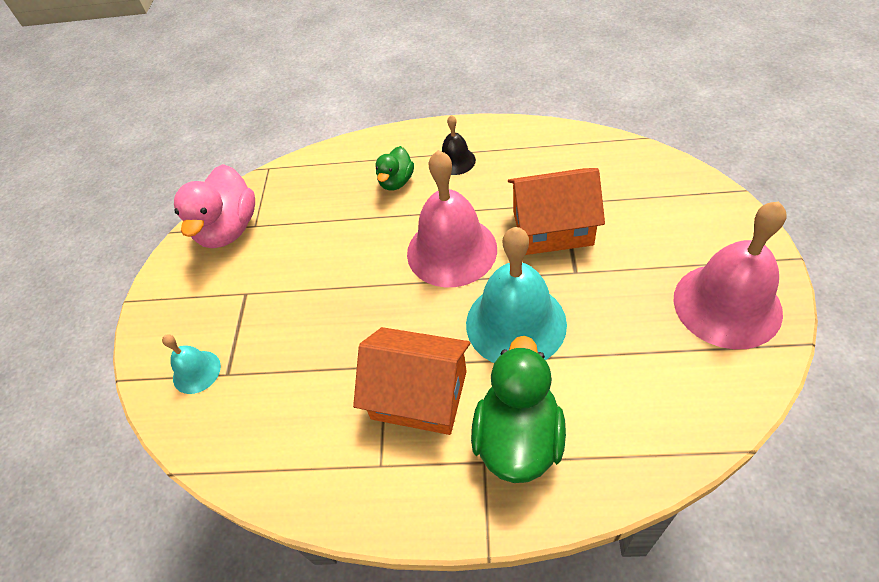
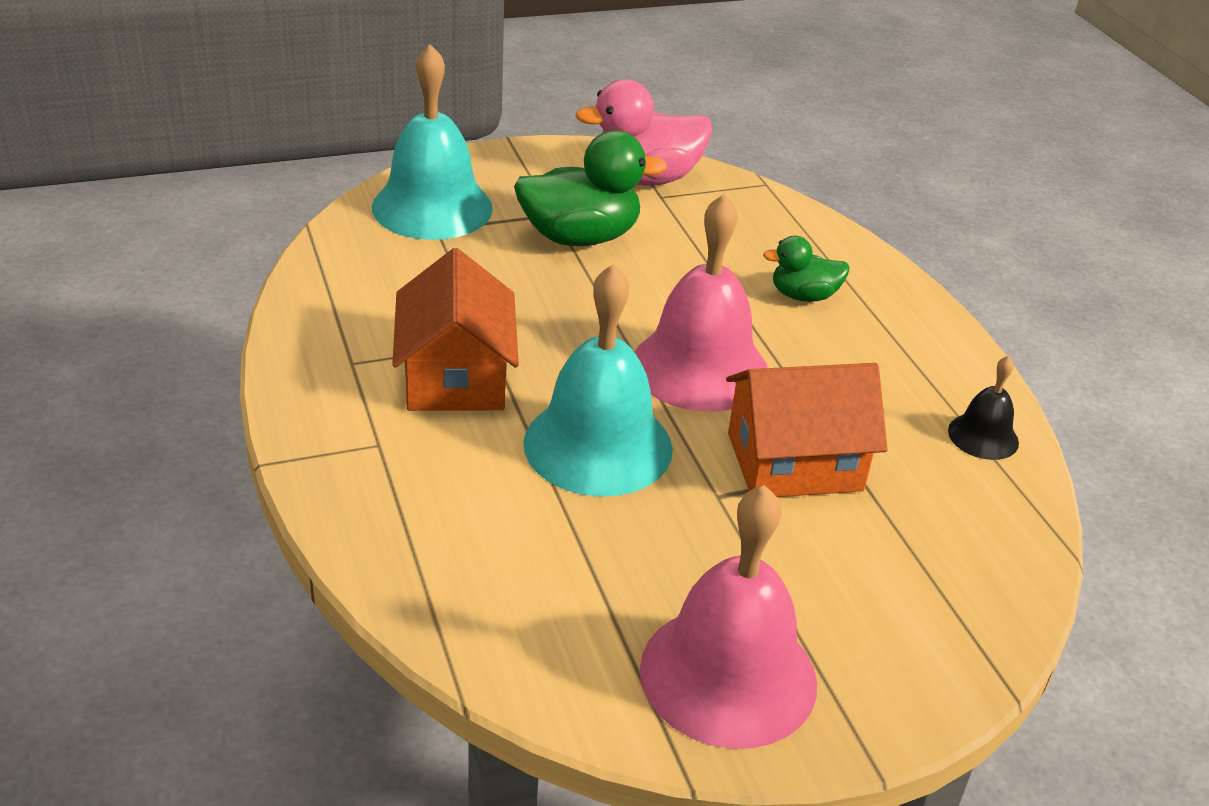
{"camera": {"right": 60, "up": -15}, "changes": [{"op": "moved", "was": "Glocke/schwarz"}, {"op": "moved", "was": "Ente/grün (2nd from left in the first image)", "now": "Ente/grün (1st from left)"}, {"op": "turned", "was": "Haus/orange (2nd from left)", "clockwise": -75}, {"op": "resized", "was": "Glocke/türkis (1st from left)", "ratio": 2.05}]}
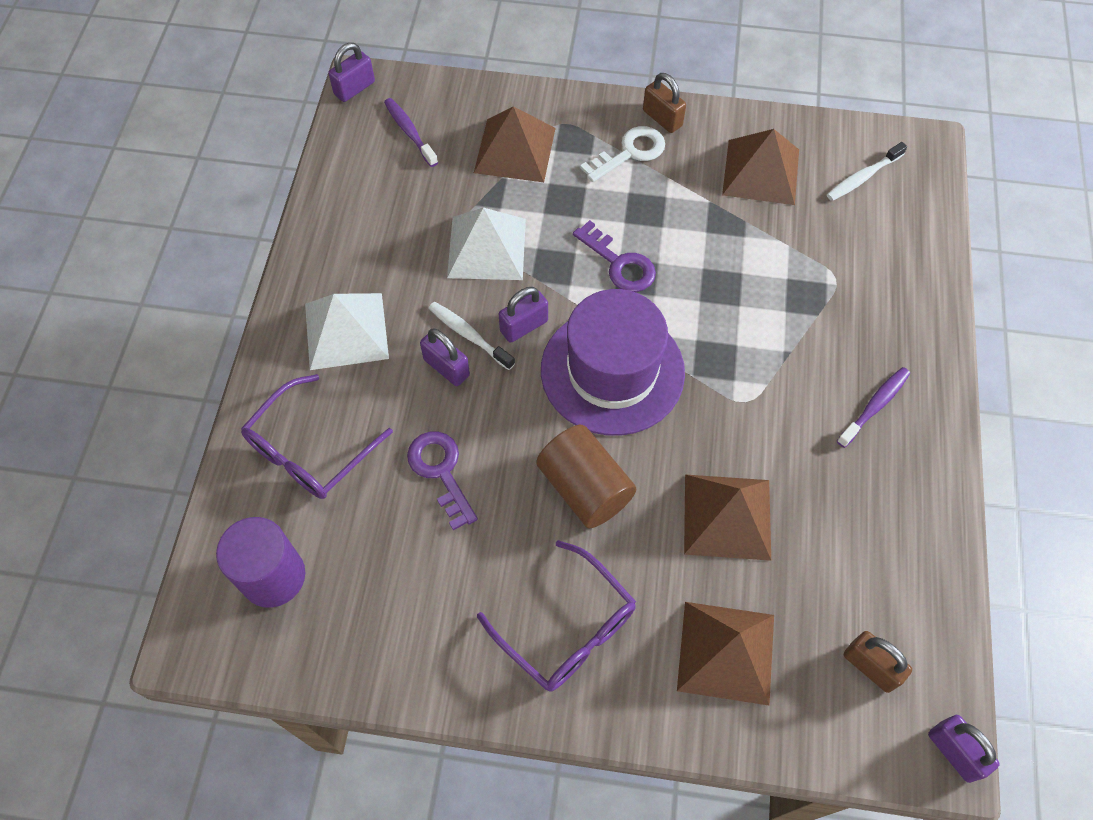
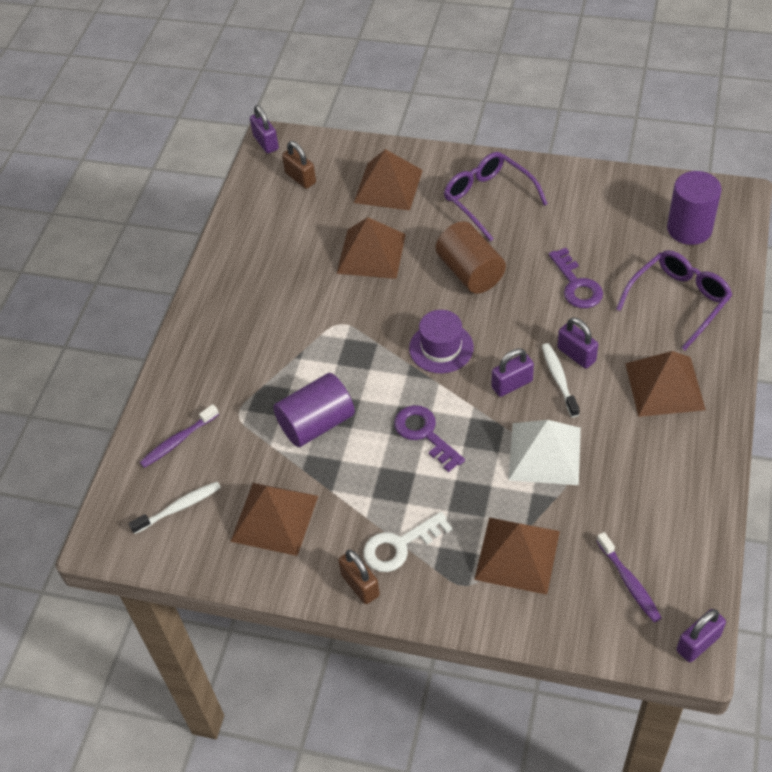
{"camera": {"right": -170, "up": -10}, "changes": [{"op": "added", "now": "Vollzylinder/lila (1st from left)"}, {"op": "moved", "was": "Zahnbürste/lila (2nd from left in the first image)", "now": "Zahnbürste/lila (1st from left)"}, {"op": "recoloured", "was": "Pyramide/weiß (1st from left)", "now": "Pyramide/braun (5th from left)"}, {"op": "turned", "was": "Zahnbürste/weiß (1st from left in the first image)", "clockwise": -150}, {"op": "resized", "was": "Hut/lila", "ratio": 0.55}]}
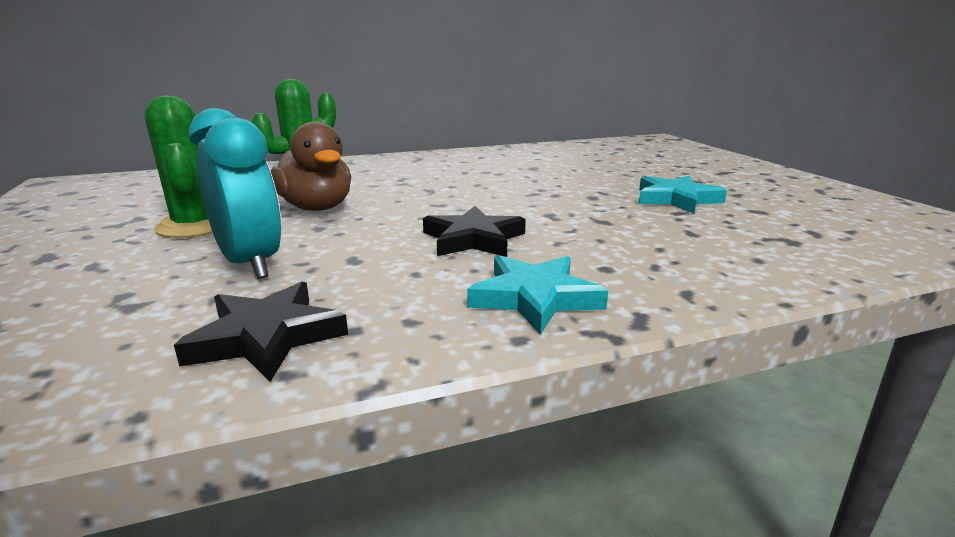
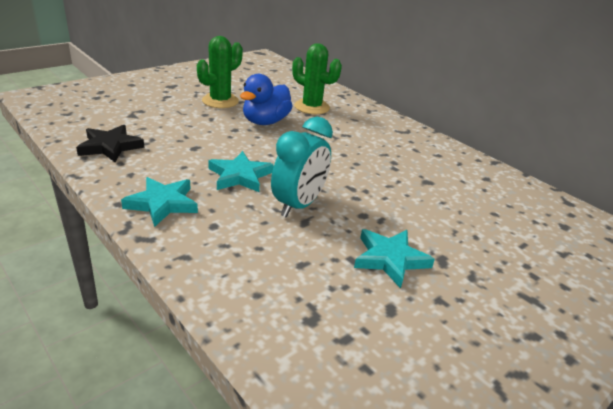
{"camera": {"right": 65, "up": 10}, "changes": [{"op": "moved", "was": "Wecker/türkis"}, {"op": "recoloured", "was": "Ente/braun", "now": "Ente/blau"}, {"op": "recoloured", "was": "Stern/schwarz (2nd from left)", "now": "Stern/türkis (2nd from left)"}]}
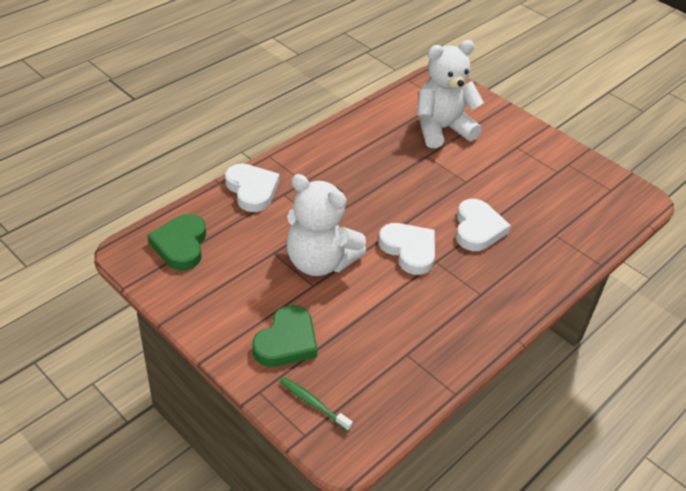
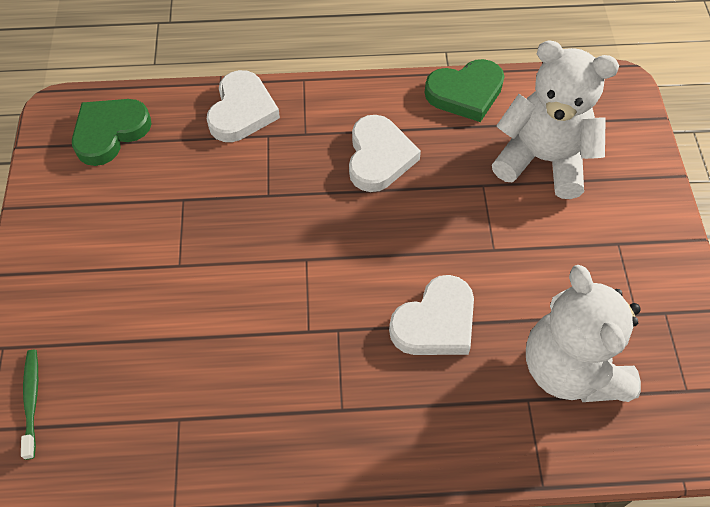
{"camera": {"right": 45, "up": 15}, "changes": [{"op": "moved", "was": "Herz/grün (2nd from left)"}, {"op": "moved", "was": "Teddybär/weiß (1st from left in the first image)", "now": "Teddybär/weiß (2nd from left)"}, {"op": "moved", "was": "Herz/weiß (2nd from left)"}]}
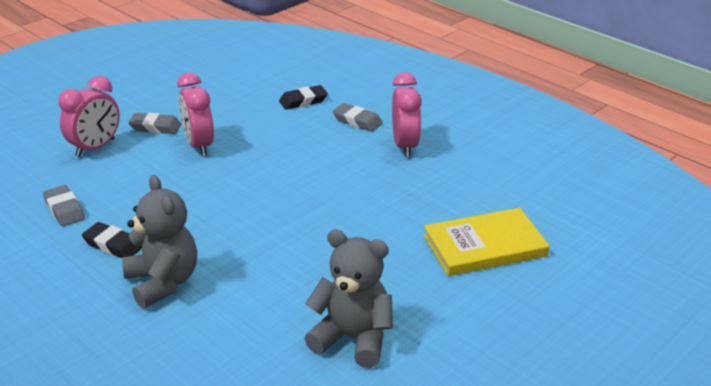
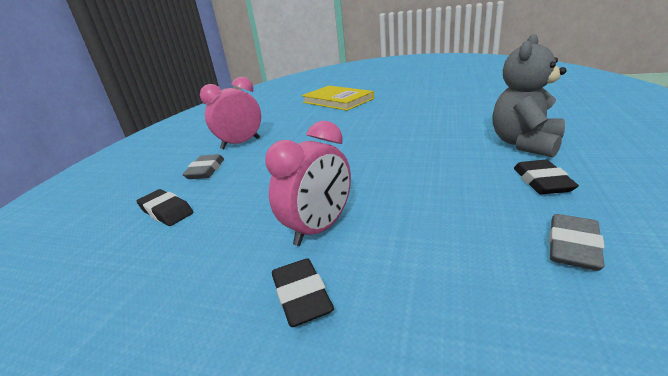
{"camera": {"right": -115, "up": -5}, "changes": [{"op": "removed", "was": "Wecker/rosa (1st from left)"}, {"op": "removed", "was": "Teddybär/grau (2nd from left)"}, {"op": "recoloured", "was": "Radiergummi/grau (2nd from left)", "now": "Radiergummi/schwarz (2nd from left)"}]}
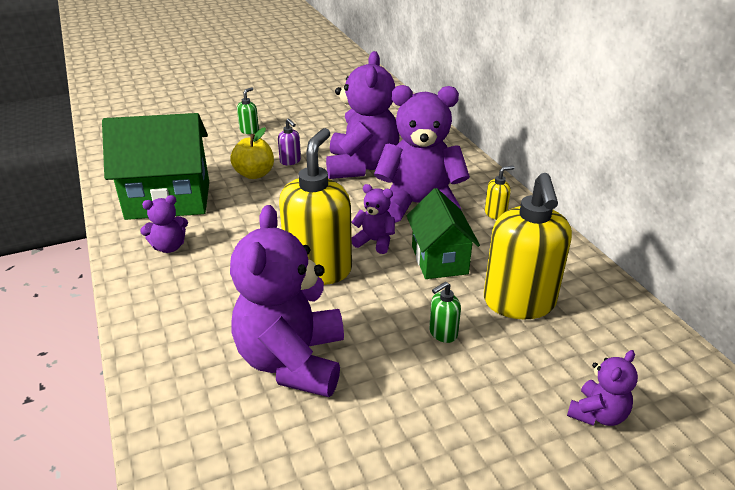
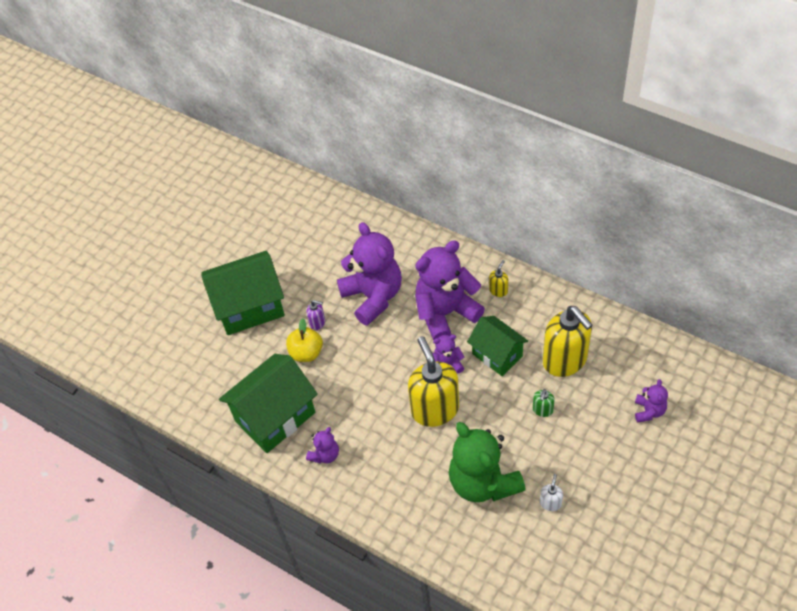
{"camera": {"right": -30, "up": 20}, "changes": [{"op": "added", "now": "Seifenspender/weiß"}, {"op": "replaced", "was": "Seifenspender/grün (1st from left)", "now": "Haus/grün (1st from left)"}, {"op": "recoloured", "was": "Teddybär/lila (2nd from left)", "now": "Teddybär/grün"}]}
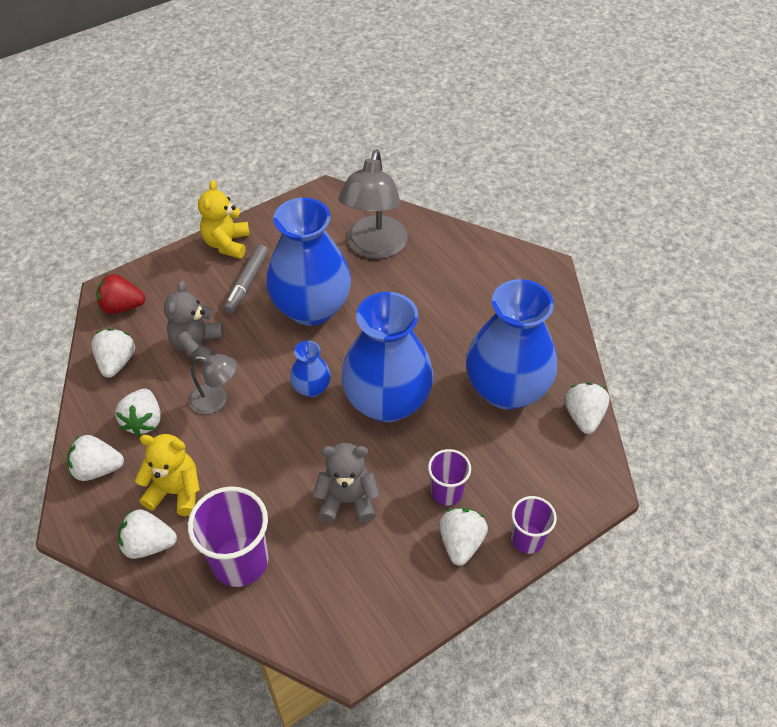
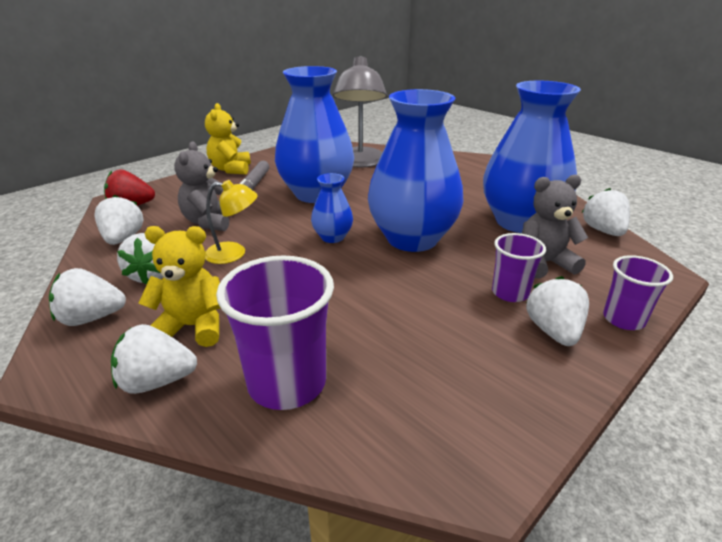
{"camera": {"right": -10, "up": -20}, "changes": [{"op": "moved", "was": "Teddybär/grau (2nd from left)"}, {"op": "recoloured", "was": "Lampe/grau (1st from left)", "now": "Lampe/gelb"}]}
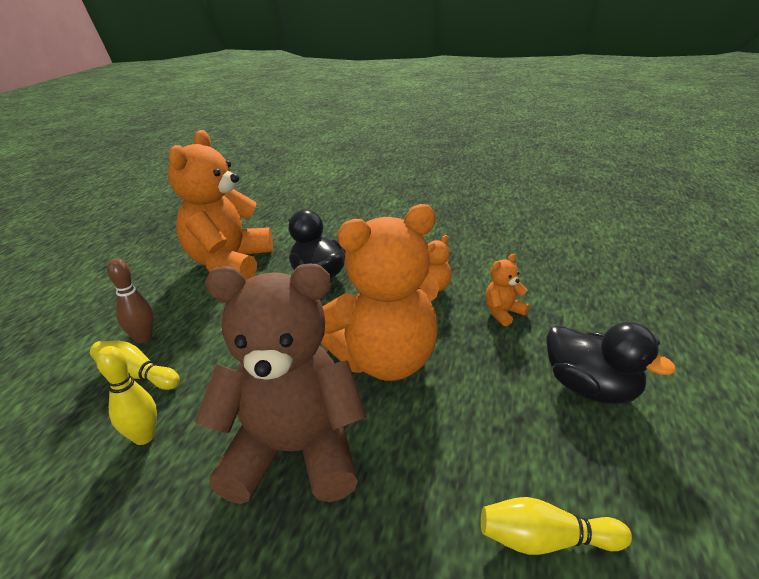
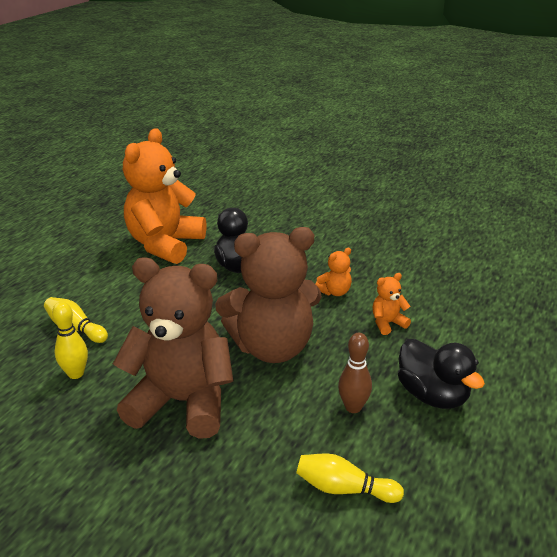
{"camera": {"right": 10, "up": 0}, "changes": [{"op": "moved", "was": "Bowlingkegel/braun"}, {"op": "recoloured", "was": "Teddybär/orange (2nd from left)", "now": "Teddybär/braun (2nd from left)"}]}
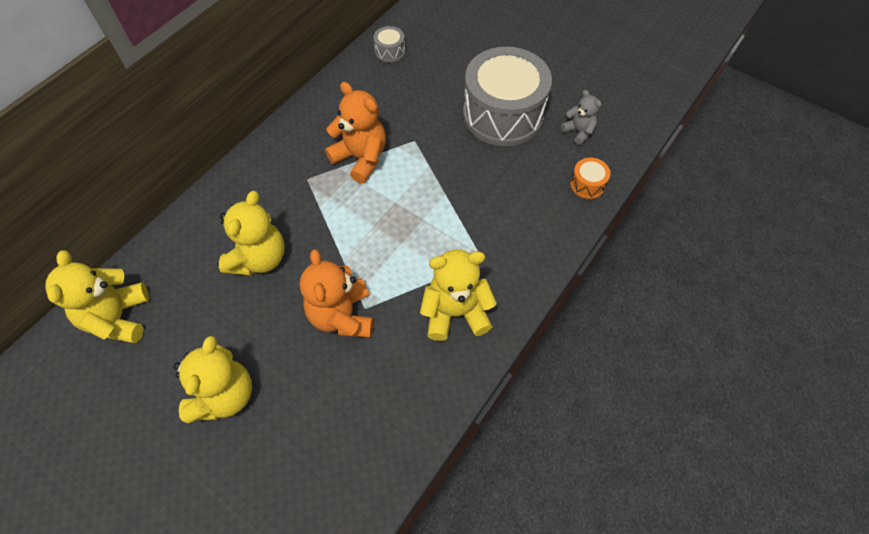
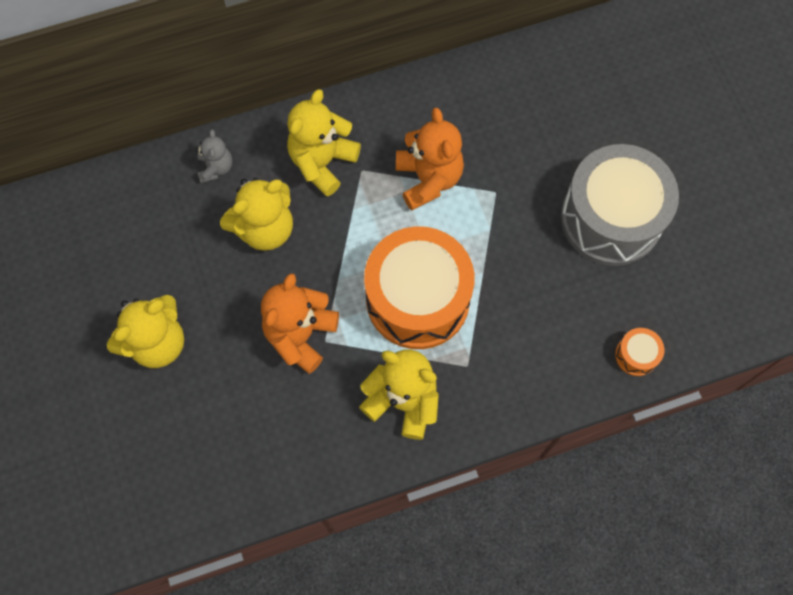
{"camera": {"right": 35, "up": 10}, "changes": [{"op": "removed", "was": "Trommel/grau (1st from left)"}, {"op": "added", "now": "Trommel/orange (1st from left)"}, {"op": "moved", "was": "Teddybär/gelb (1st from left in the first image)", "now": "Teddybär/gelb (3rd from left)"}, {"op": "moved", "was": "Teddybär/grau"}]}
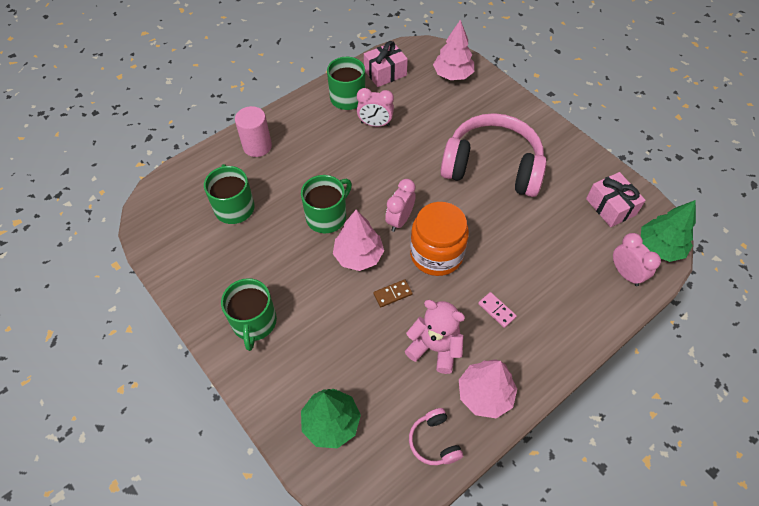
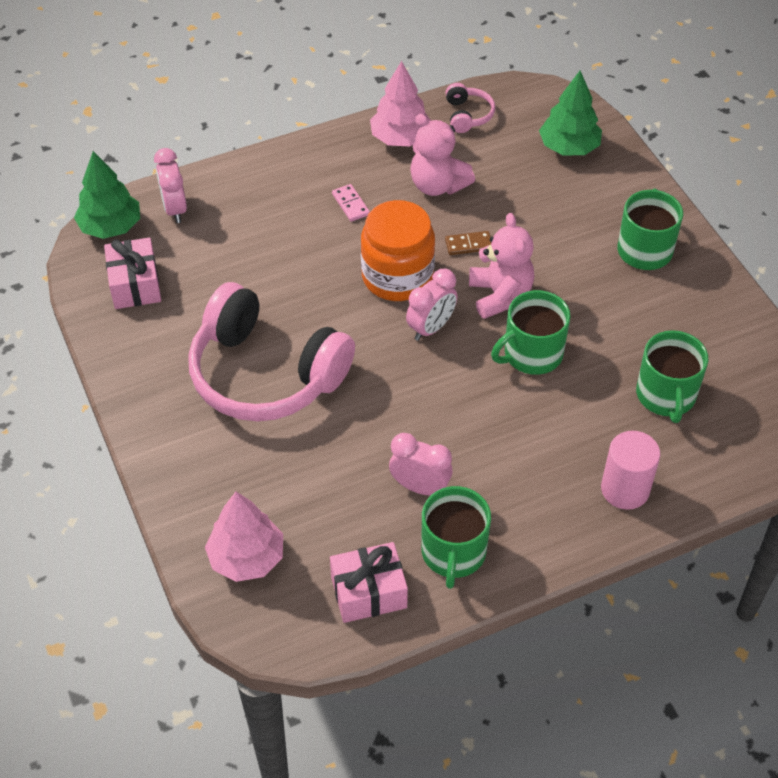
{"camera": {"right": -165, "up": -5}, "changes": [{"op": "replaced", "was": "Baum/rosa (1st from left)", "now": "Teddybär/rosa (2nd from left)"}]}
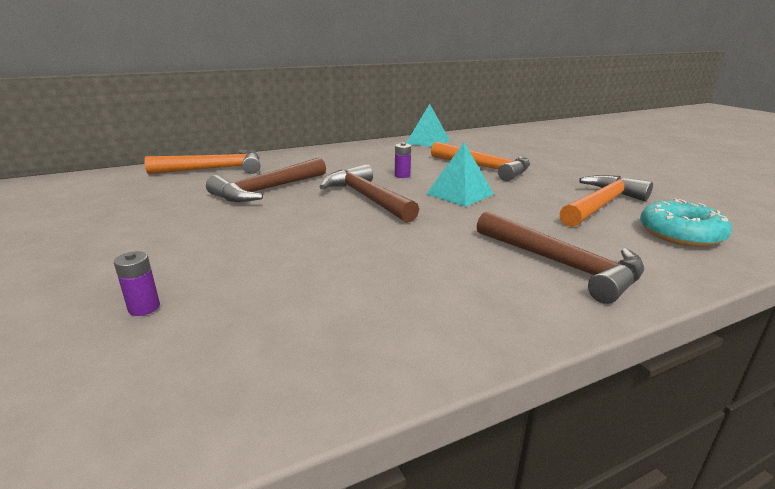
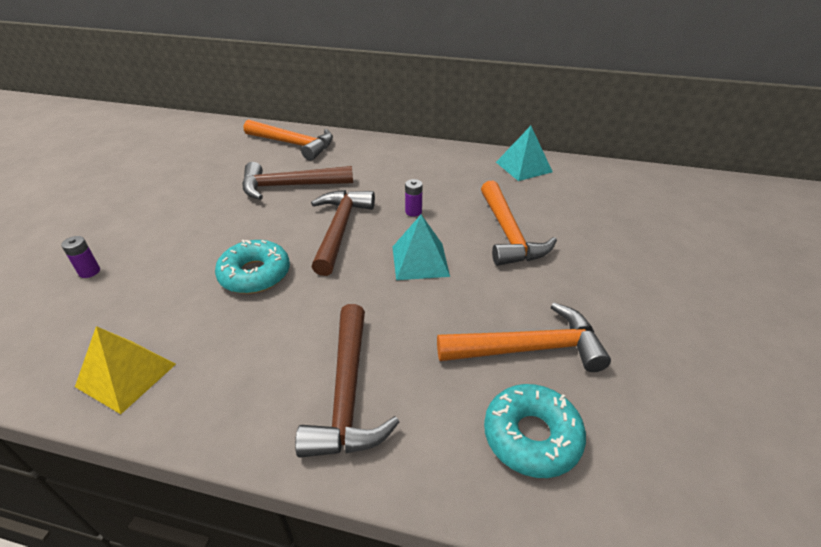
{"camera": {"right": 40, "up": 15}, "changes": [{"op": "added", "now": "Pyramide/gelb"}, {"op": "added", "now": "Donut/türkis (1st from left)"}]}
